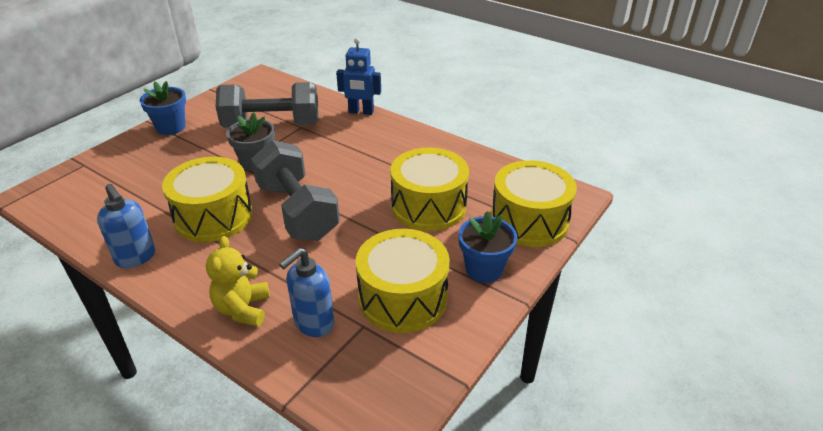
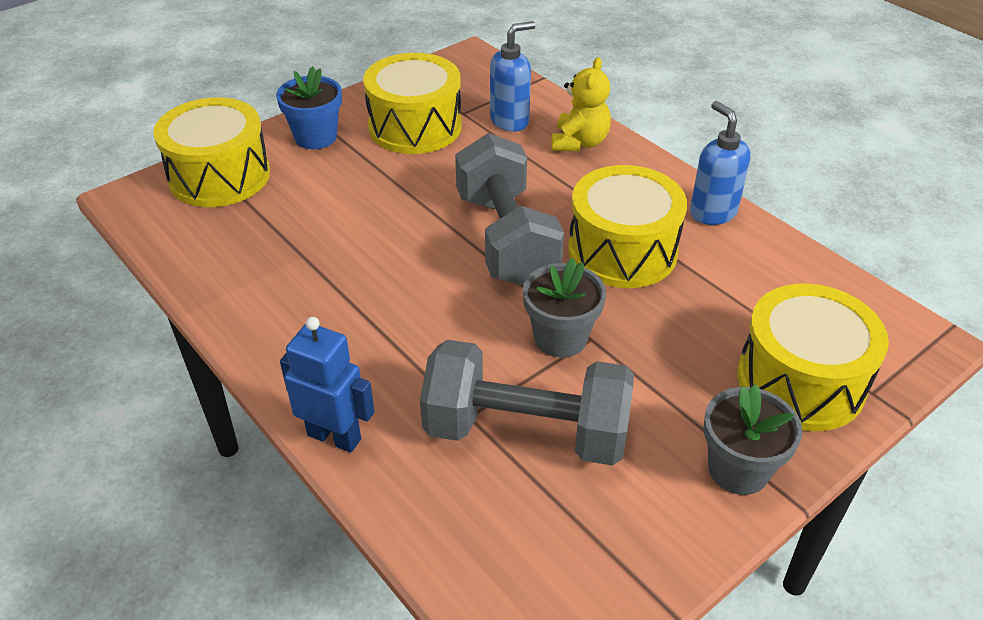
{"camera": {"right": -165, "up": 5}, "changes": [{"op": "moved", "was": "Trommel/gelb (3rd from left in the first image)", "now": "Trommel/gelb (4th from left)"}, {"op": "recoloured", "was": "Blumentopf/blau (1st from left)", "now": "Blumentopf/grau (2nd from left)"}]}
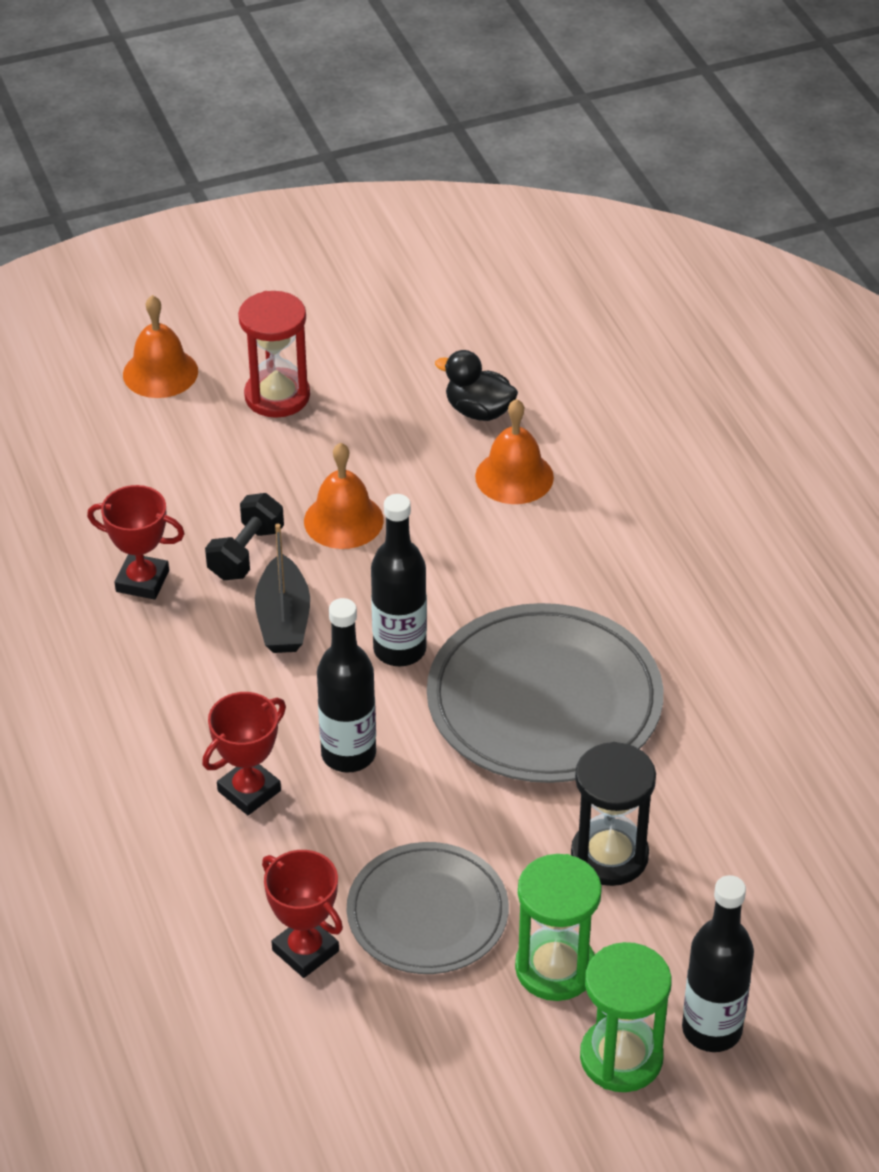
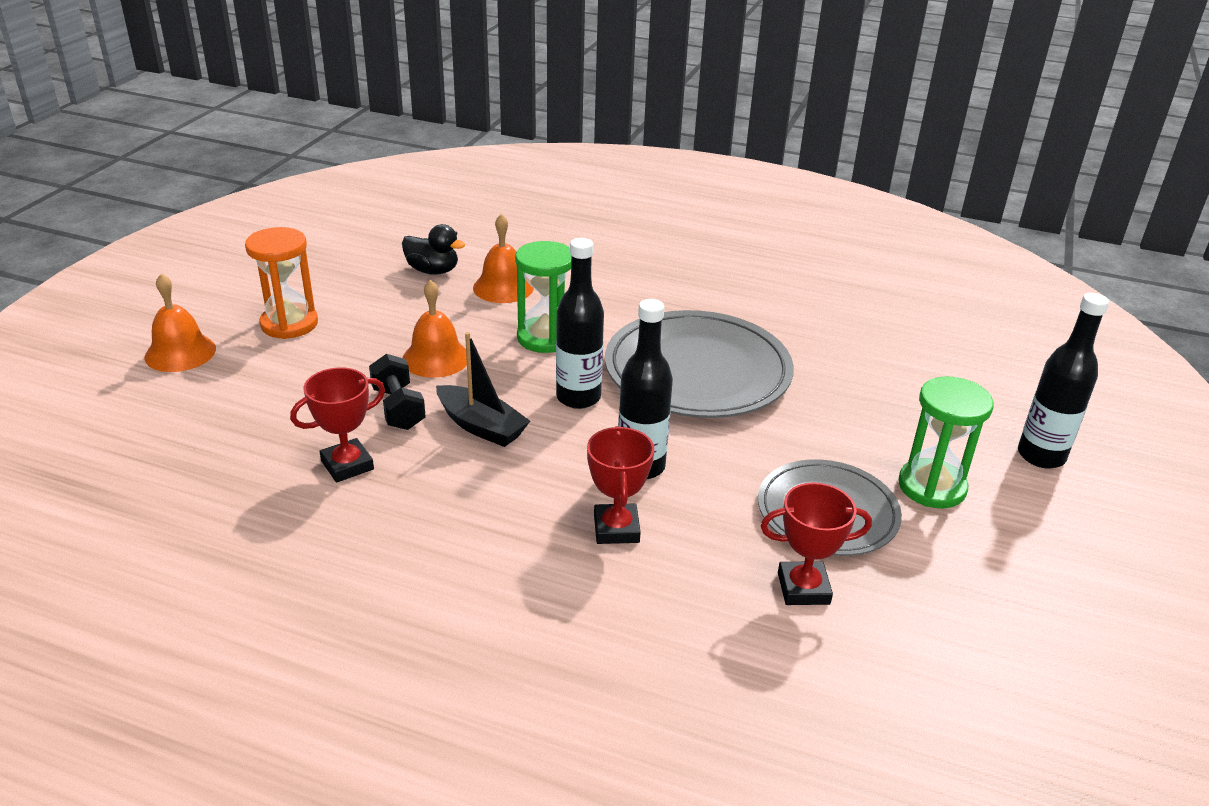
{"camera": {"right": -50, "up": -10}, "changes": [{"op": "removed", "was": "Sanduhr/schwarz"}, {"op": "moved", "was": "Sanduhr/grün (2nd from left in the first image)", "now": "Sanduhr/grün (1st from left)"}, {"op": "recoloured", "was": "Sanduhr/rot", "now": "Sanduhr/orange"}, {"op": "turned", "was": "Ente/schwarz", "clockwise": -135}]}
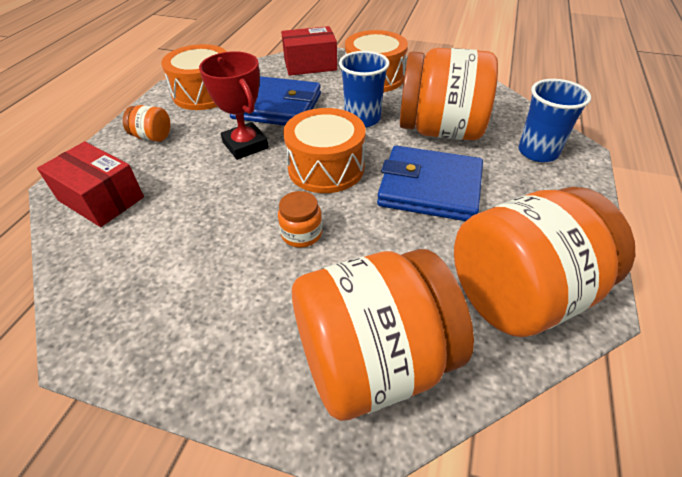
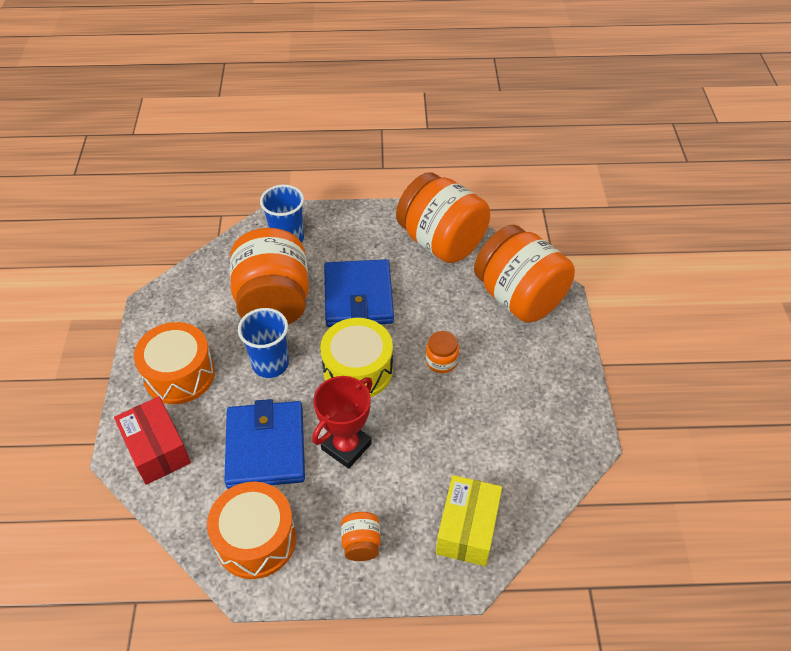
{"camera": {"right": -110, "up": 5}, "changes": [{"op": "recoloured", "was": "Schachtel/rot (1st from left)", "now": "Schachtel/gelb"}, {"op": "recoloured", "was": "Trommel/orange (2nd from left)", "now": "Trommel/gelb"}]}
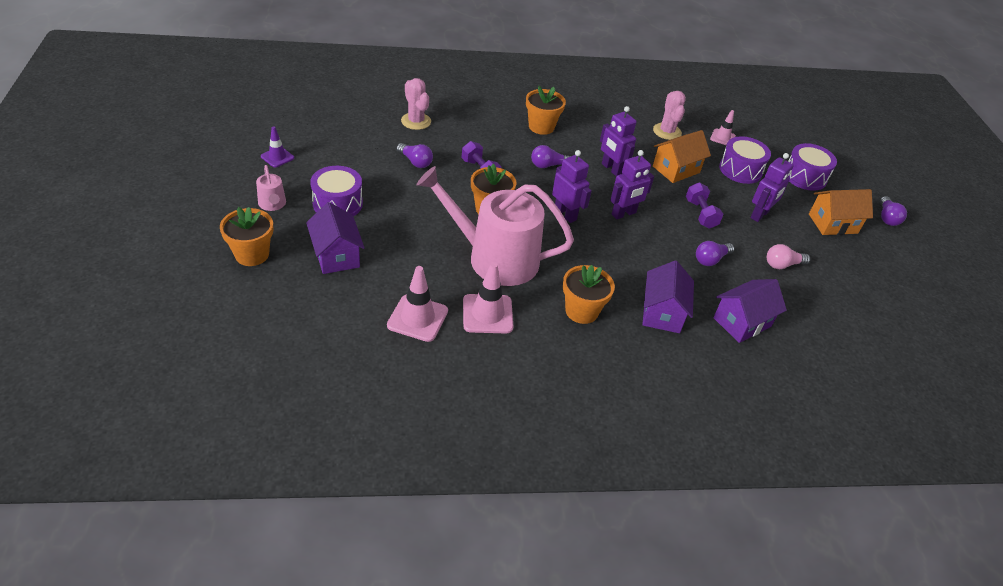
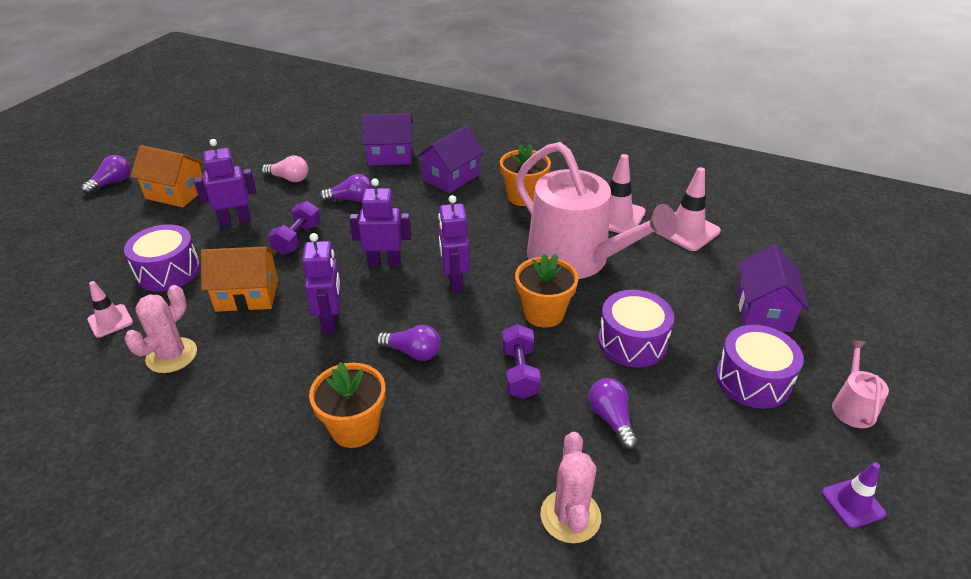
{"camera": {"right": -145, "up": -5}, "changes": [{"op": "removed", "was": "Blumentopf/orange (1st from left)"}, {"op": "moved", "was": "Trommel/lila (3rd from left in the first image)", "now": "Trommel/lila (2nd from left)"}]}
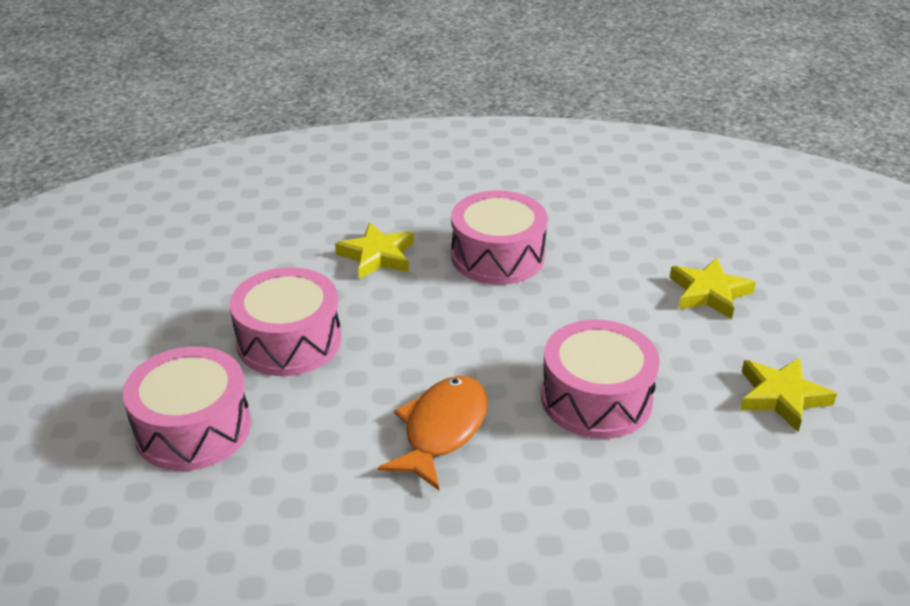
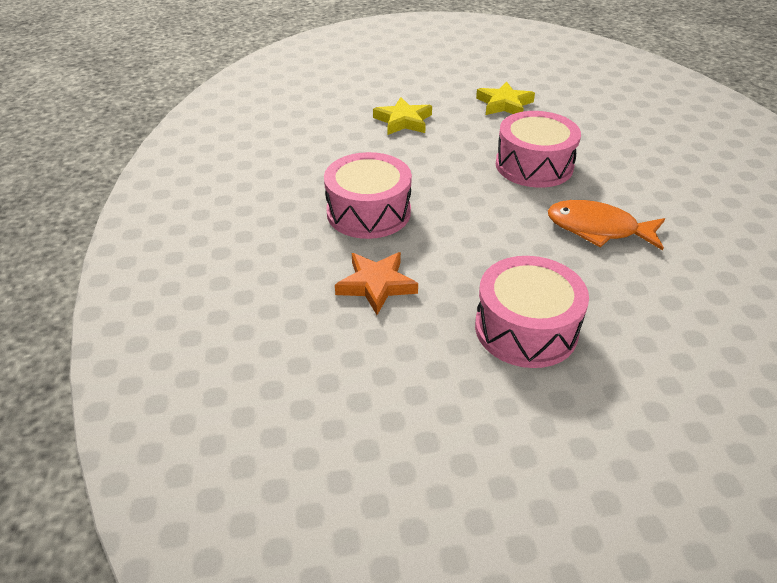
{"camera": {"right": -95, "up": 5}, "changes": [{"op": "removed", "was": "Trommel/rosa (1st from left)"}, {"op": "recoloured", "was": "Stern/gelb (1st from left)", "now": "Stern/orange"}]}
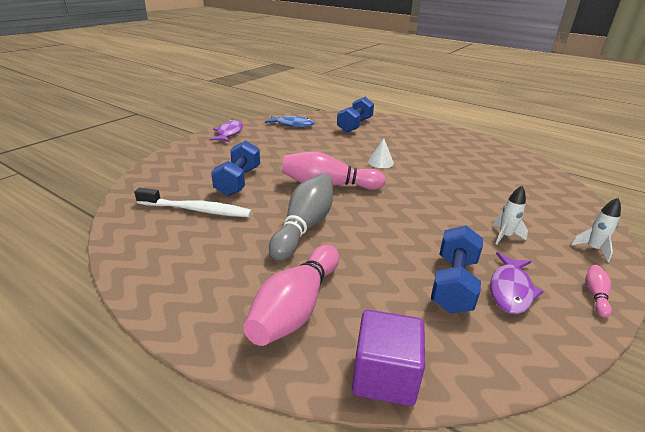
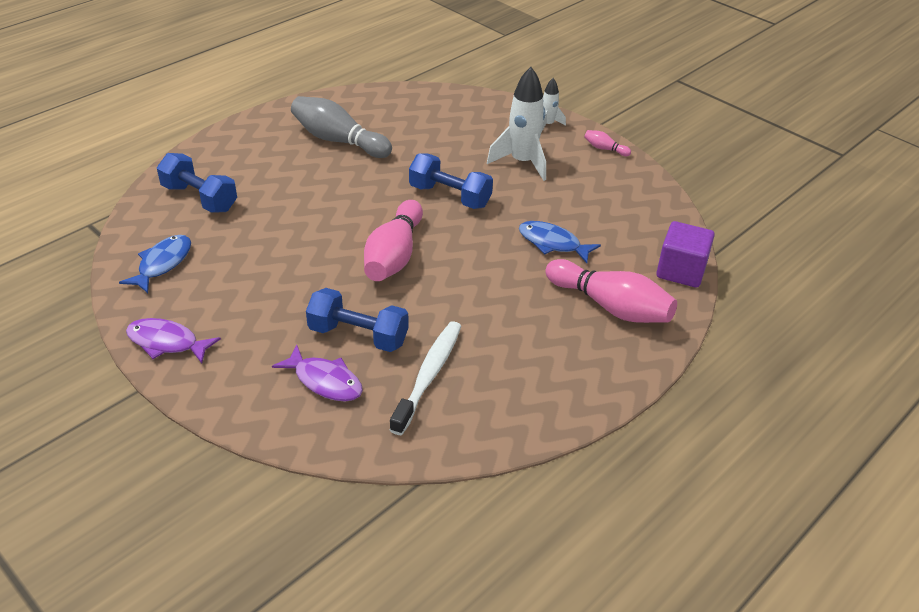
{"camera": {"right": -80, "up": 10}, "changes": [{"op": "removed", "was": "Kegel/weiß"}, {"op": "added", "now": "Fisch/blau (2nd from left)"}, {"op": "moved", "was": "Bowlingkegel/grau"}, {"op": "moved", "was": "Hantel/blau (3rd from left)"}, {"op": "moved", "was": "Fisch/lila (2nd from left)"}, {"op": "resized", "was": "Rakete/weiß (1st from left)", "ratio": 1.9}]}
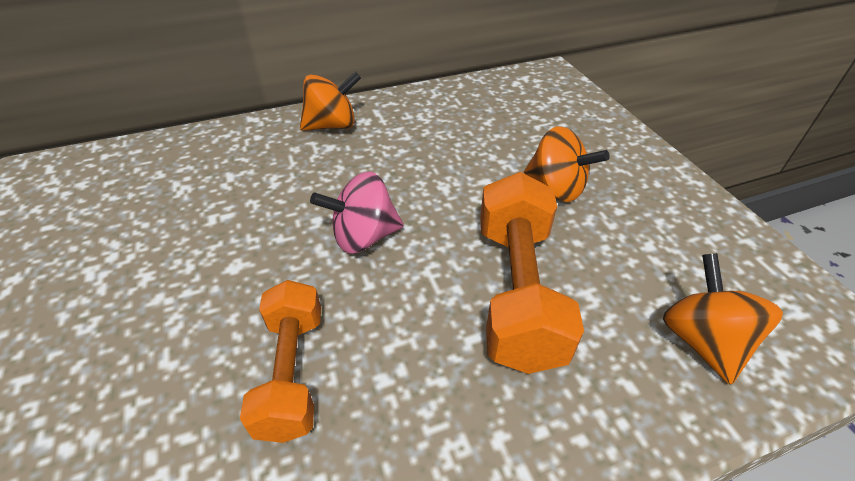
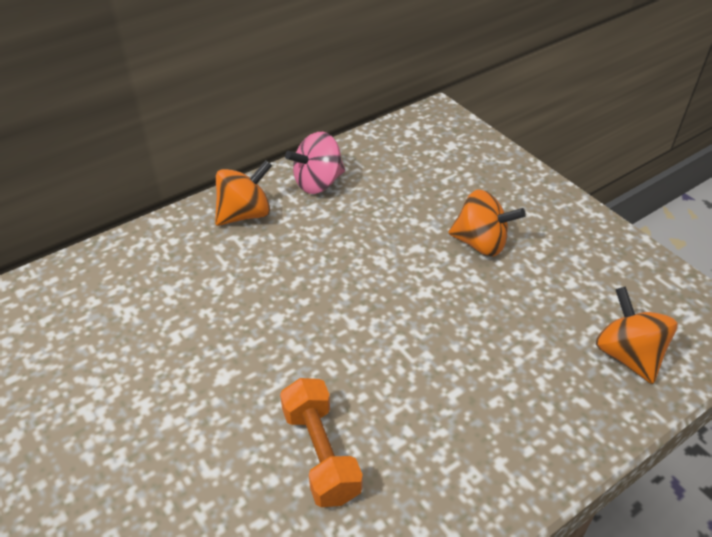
{"camera": {"right": -15, "up": 0}, "changes": [{"op": "removed", "was": "Hantel/orange (2nd from left)"}, {"op": "moved", "was": "Kreisel/rosa"}]}
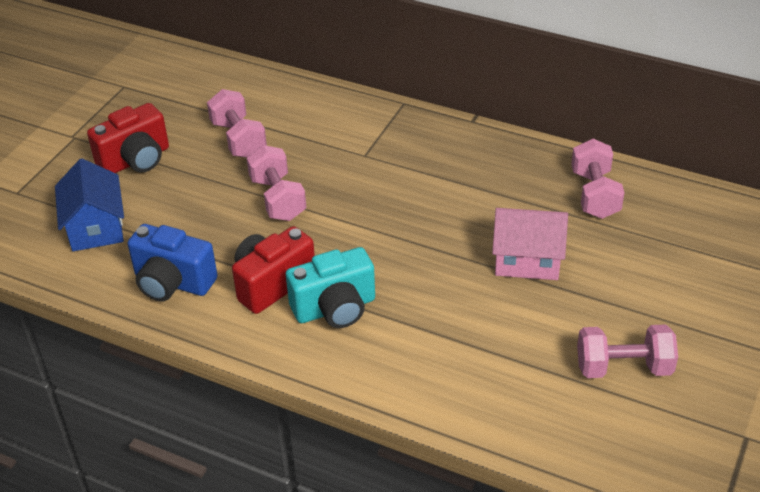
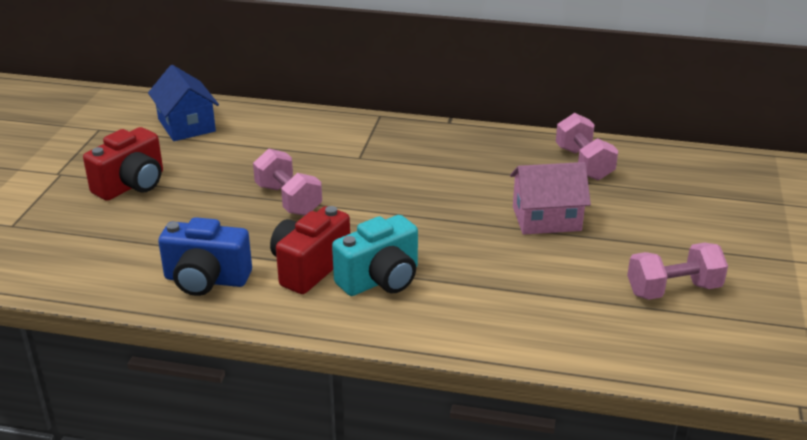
{"camera": {"right": -15, "up": -10}, "changes": [{"op": "removed", "was": "Hantel/rosa (1st from left)"}, {"op": "moved", "was": "Haus/blau"}]}
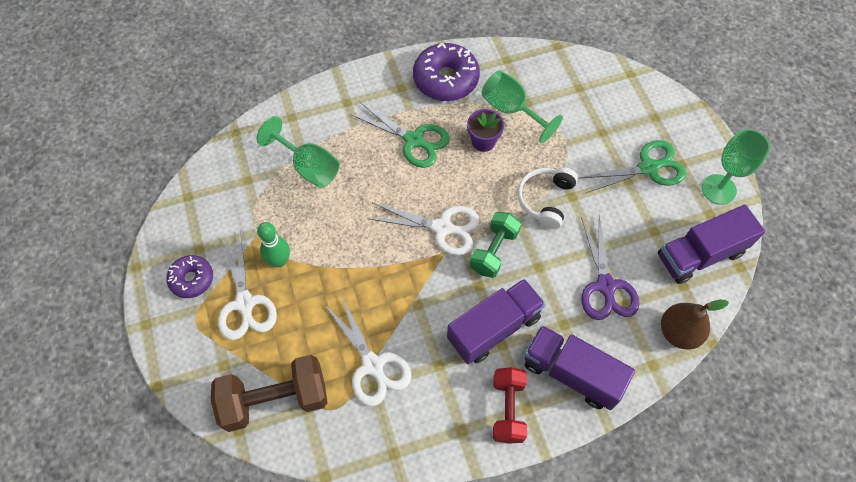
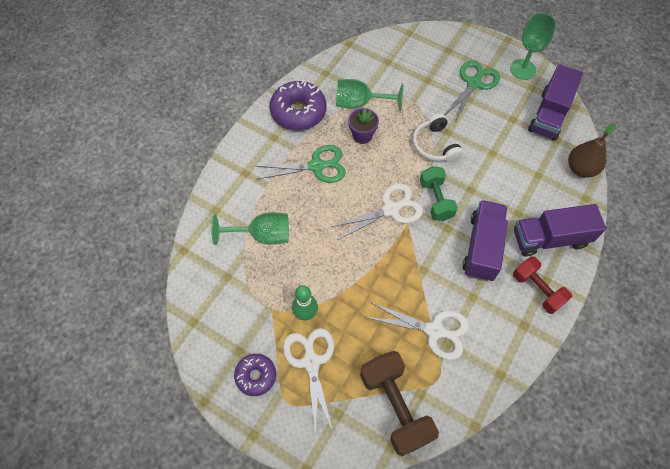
{"camera": {"right": -40, "up": 0}, "changes": [{"op": "removed", "was": "Schere/lila"}, {"op": "turned", "was": "Hantel/braun", "clockwise": -60}, {"op": "turned", "was": "Schere/weiß (1st from left)", "clockwise": -135}]}
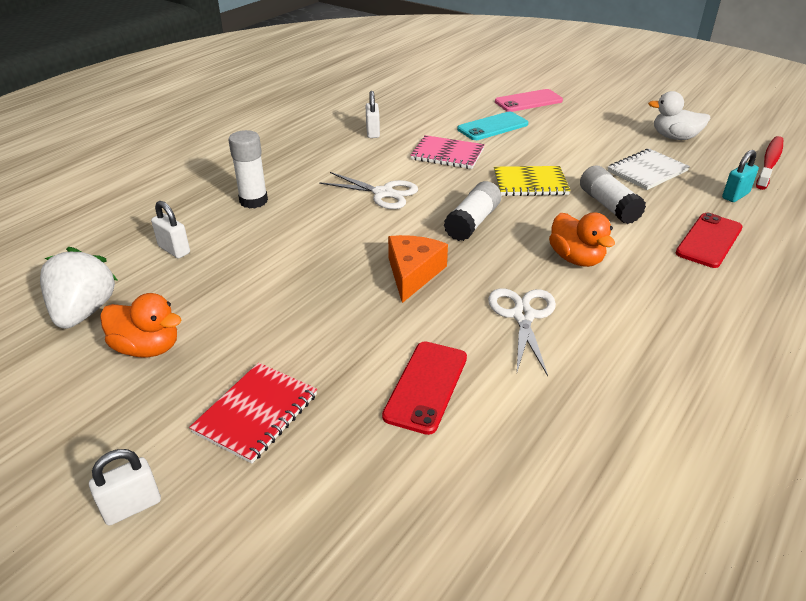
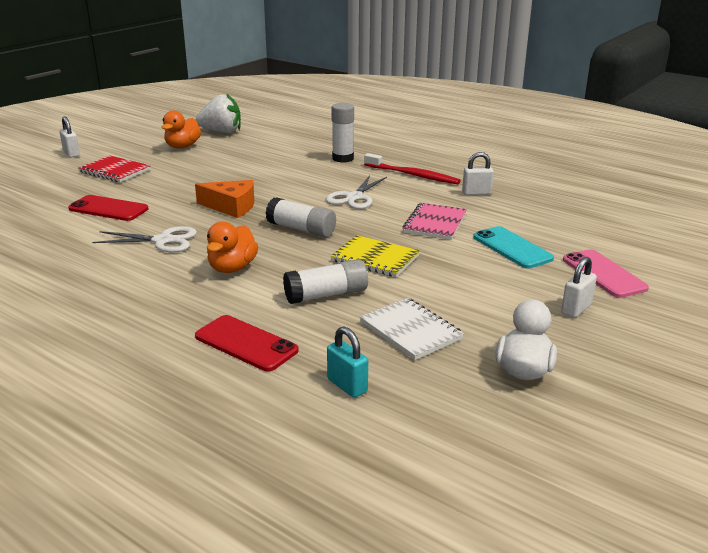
{"camera": {"right": 90, "up": -10}, "changes": [{"op": "moved", "was": "Vorhängeschloss/weiß (2nd from left in the first image)", "now": "Vorhängeschloss/weiß (3rd from left)"}, {"op": "moved", "was": "Zahnbürste/rot"}, {"op": "turned", "was": "Notizbuch/gelb", "clockwise": -60}, {"op": "turned", "was": "Ente/orange (2nd from left)", "clockwise": -45}]}
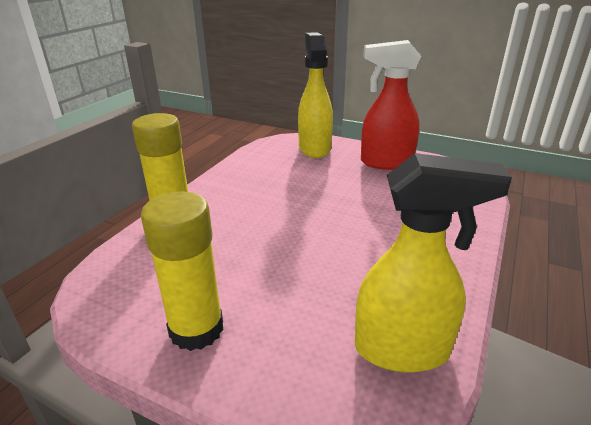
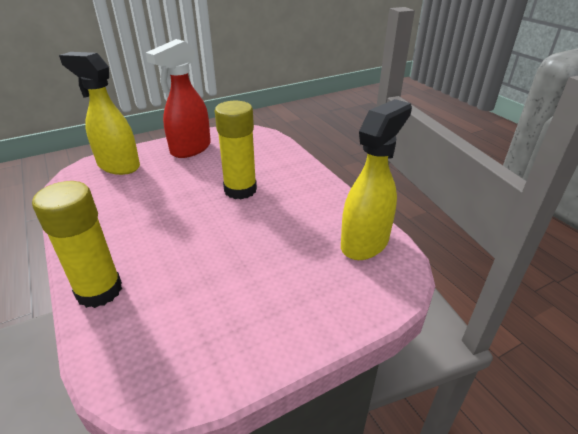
{"camera": {"right": -55, "up": 5}, "changes": [{"op": "moved", "was": "Klebestift/gelb (2nd from left)"}]}
